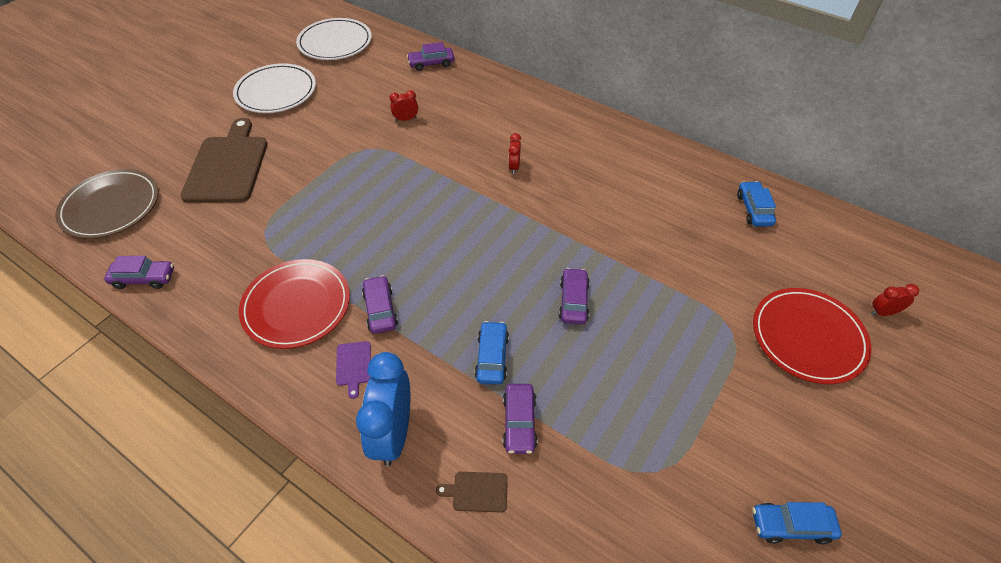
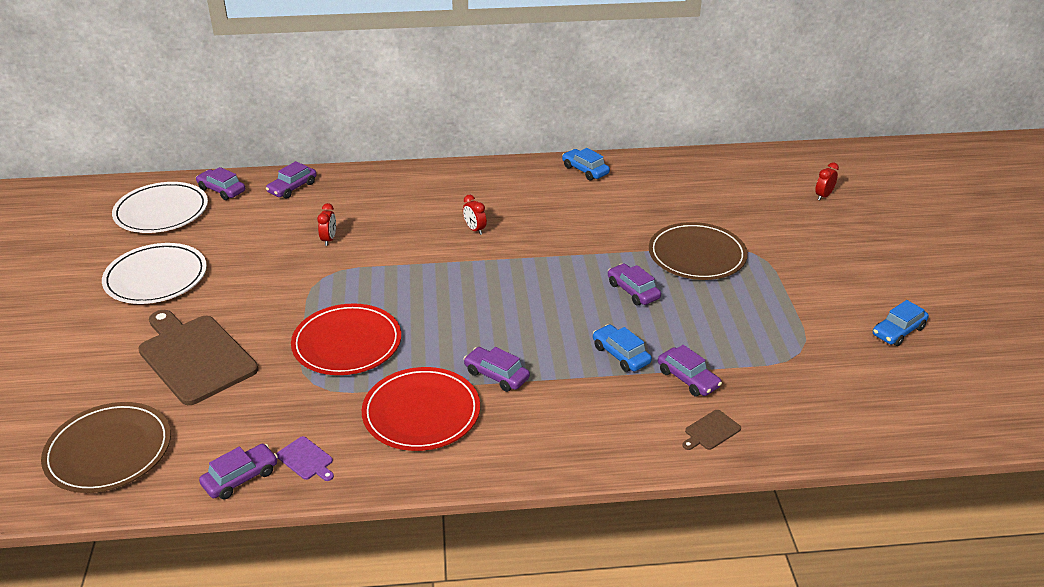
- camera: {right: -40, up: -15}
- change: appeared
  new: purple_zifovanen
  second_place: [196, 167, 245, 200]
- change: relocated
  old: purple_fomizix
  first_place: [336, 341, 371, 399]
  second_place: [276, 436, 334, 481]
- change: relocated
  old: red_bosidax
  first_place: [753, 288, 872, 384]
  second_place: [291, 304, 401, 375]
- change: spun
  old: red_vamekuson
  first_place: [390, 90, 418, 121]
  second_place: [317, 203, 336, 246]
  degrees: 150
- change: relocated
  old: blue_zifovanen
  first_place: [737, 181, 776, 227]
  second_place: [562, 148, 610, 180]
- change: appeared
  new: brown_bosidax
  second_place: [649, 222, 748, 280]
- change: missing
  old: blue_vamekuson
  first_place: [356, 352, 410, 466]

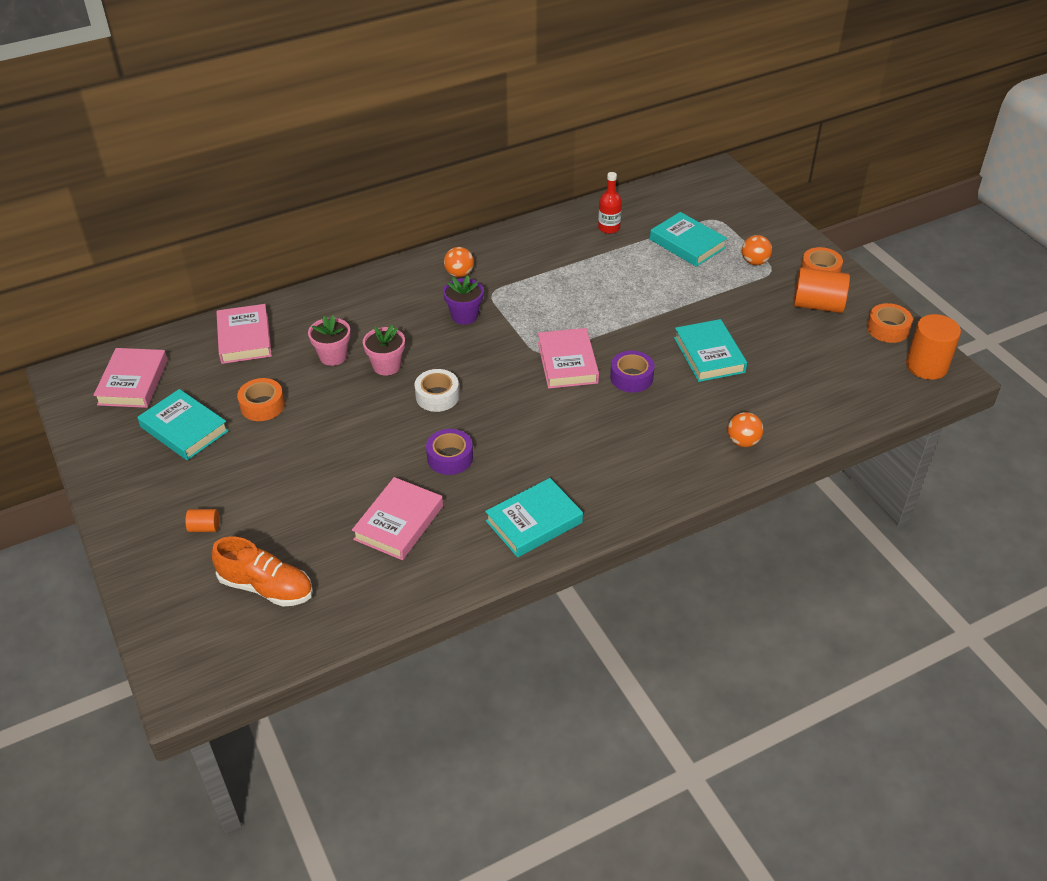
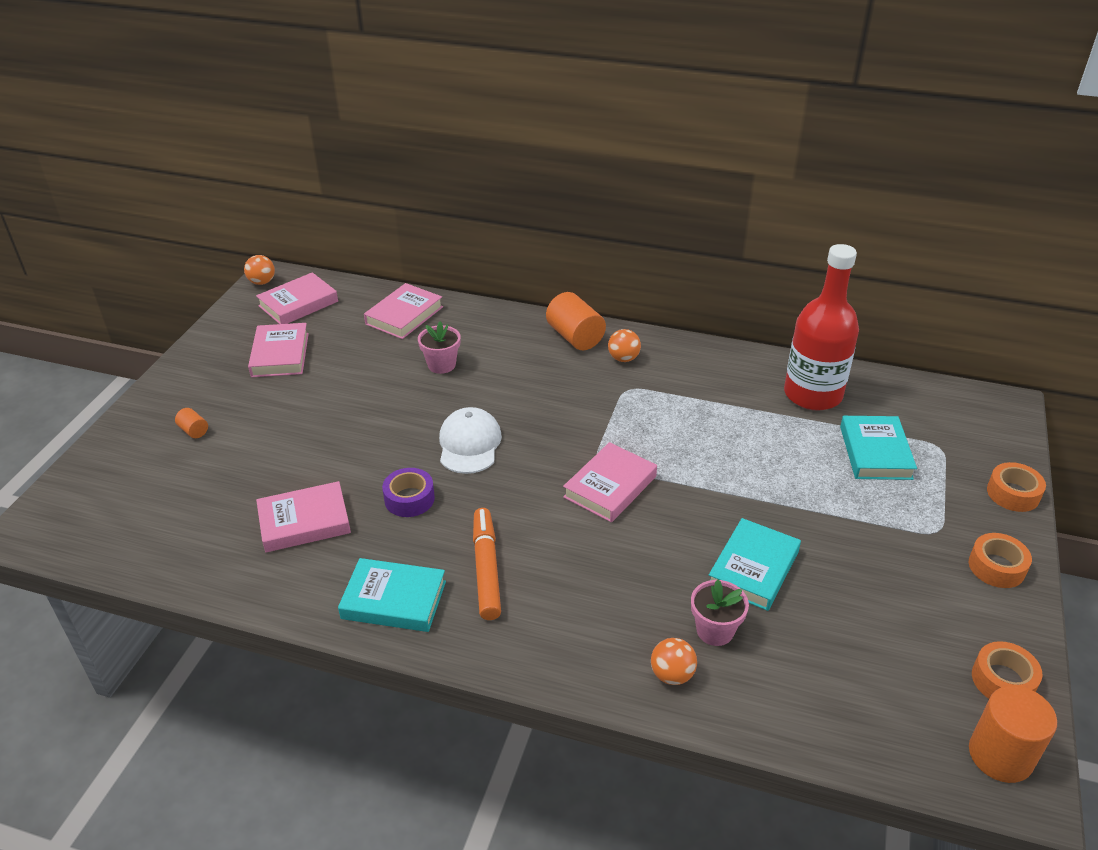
- camera: {right: 45, up: -5}
- change: relocated
  old: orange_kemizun
  first_place: [742, 235, 772, 265]
  second_place: [244, 255, 275, 285]
- change: colour
  old: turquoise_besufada
  new: pink_besufada
  first_place: [137, 389, 229, 460]
  second_place: [248, 323, 309, 377]
- change: exchanged
  old: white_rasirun
  new: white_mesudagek
  first_place: [415, 369, 459, 412]
  second_place: [439, 407, 502, 474]
- change: appeared
  new: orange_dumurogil
  second_place: [473, 508, 501, 620]
- change: relocated
  old: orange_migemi
  first_place: [793, 268, 850, 313]
  second_place: [546, 292, 606, 350]
- change: relocated
  old: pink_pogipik
  first_place: [363, 325, 405, 376]
  second_place: [691, 579, 749, 646]
- change: size
  old: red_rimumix
  first_place: [598, 172, 622, 234]
  second_place: [784, 244, 859, 411]
  factor: 2.22
- change: relocated
  old: orange_rasirun
  first_place: [237, 378, 285, 421]
  second_place: [987, 462, 1046, 512]
- change: missing
  old: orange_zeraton
  first_place: [212, 536, 313, 606]
- change: missing
  old: purple_pogipik
  first_place: [443, 275, 484, 325]
- change: missing
  old: purple_rasirun
  first_place: [610, 351, 655, 392]

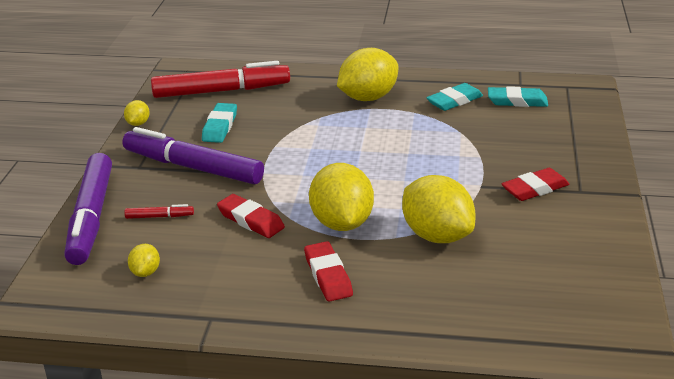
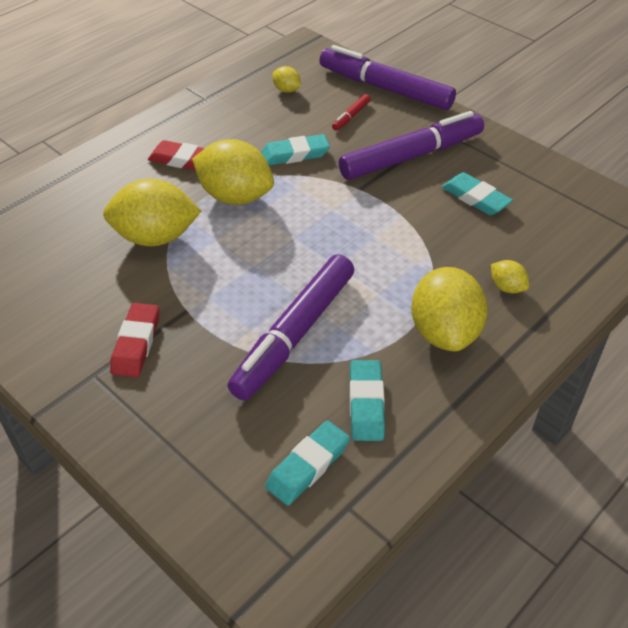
- camera: {right: 125, up: 15}
- change: appeared
  new: purple_dumurogil
  second_place: [228, 254, 354, 400]
- change: colour
  old: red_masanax
  new: turquoise_masanax
  first_place: [217, 194, 285, 238]
  second_place: [261, 134, 330, 166]
- change: relocated
  old: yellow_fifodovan
  first_place: [124, 100, 150, 126]
  second_place: [491, 260, 529, 293]
- change: missing
  old: red_dumurogil
  first_place: [151, 61, 290, 98]

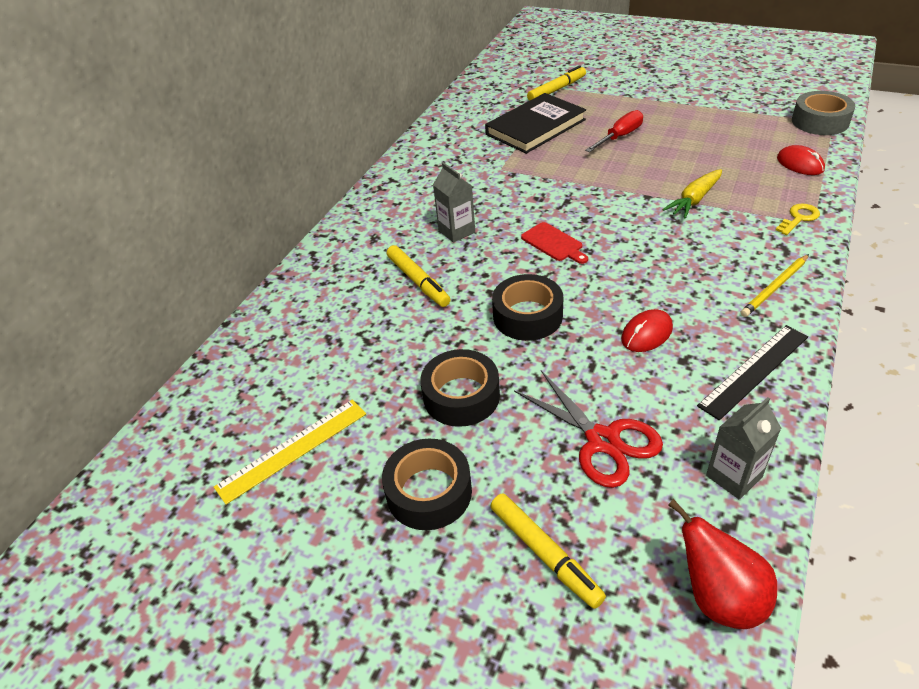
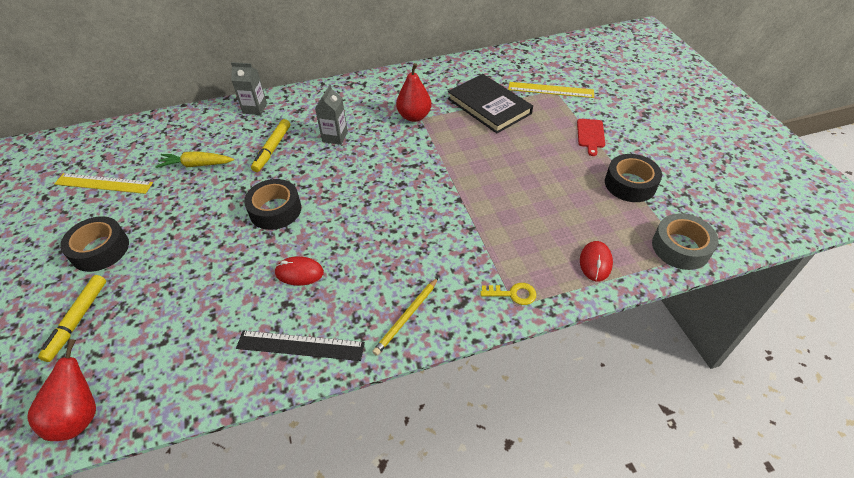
- camera: {right: 45, up: 5}
- change: relocated
  old: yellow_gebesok
  first_place: [662, 169, 722, 219]
  second_place: [155, 151, 234, 168]
- change: relocated
  old: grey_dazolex
  first_place: [706, 397, 781, 500]
  second_place: [231, 62, 267, 115]
- change: spun
  old: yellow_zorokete
  first_place: [741, 254, 809, 317]
  second_place: [372, 277, 439, 356]
  degrees: -60
- change: appeared
  new: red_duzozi
  second_place: [396, 63, 432, 122]
- change: spun
  old: black_besufada
  first_place: [485, 93, 586, 154]
  second_place: [448, 74, 533, 133]
  degrees: 45
- change: exchanged
  old: yellow_dumurogil
  new: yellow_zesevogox
  first_place: [527, 65, 586, 101]
  second_place: [508, 82, 594, 98]
- change: relocated
  old: red_fomizix
  first_place: [521, 222, 588, 264]
  second_place: [577, 119, 605, 156]
- change: relocated
  old: black_rasirun
  first_place: [420, 349, 500, 427]
  second_place: [605, 154, 662, 202]
- change: missing
  old: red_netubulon
  first_place: [514, 370, 663, 488]
- change: missing
  old: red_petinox
  first_place: [585, 110, 643, 152]

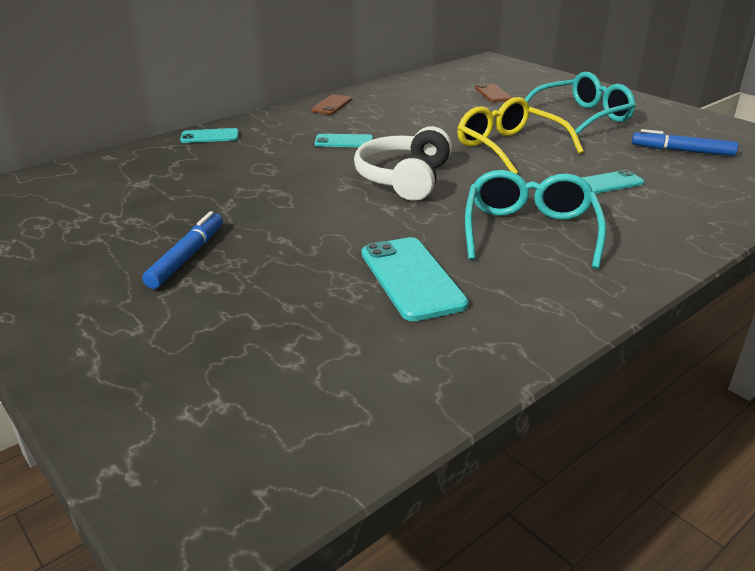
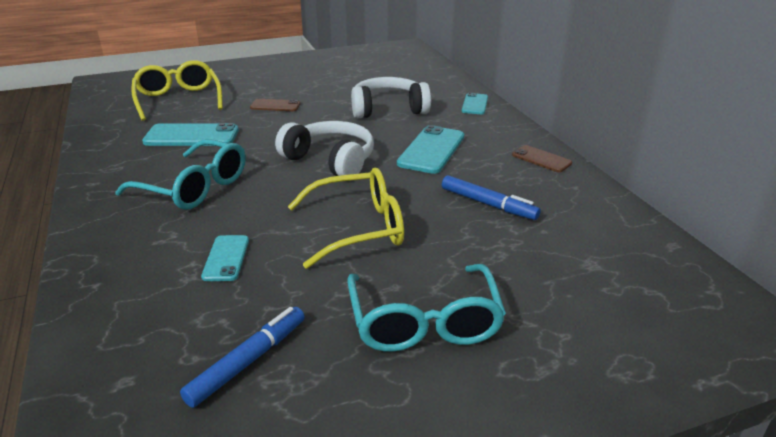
- camera: {right: 110, up: 0}
- change: appeared
  new: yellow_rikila
  second_place: [131, 60, 223, 121]
- change: relocated
  old: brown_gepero
  first_place: [475, 84, 512, 102]
  second_place: [250, 99, 300, 111]
- change: appeared
  new: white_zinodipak
  second_place: [351, 77, 431, 118]
- change: size
  old: turquoise_gepero
  first_place: [315, 134, 373, 147]
  second_place: [397, 125, 464, 174]
  factor: 1.68
- change: relocated
  old: blue_dumurogil
  first_place: [142, 211, 223, 289]
  second_place: [442, 175, 541, 220]

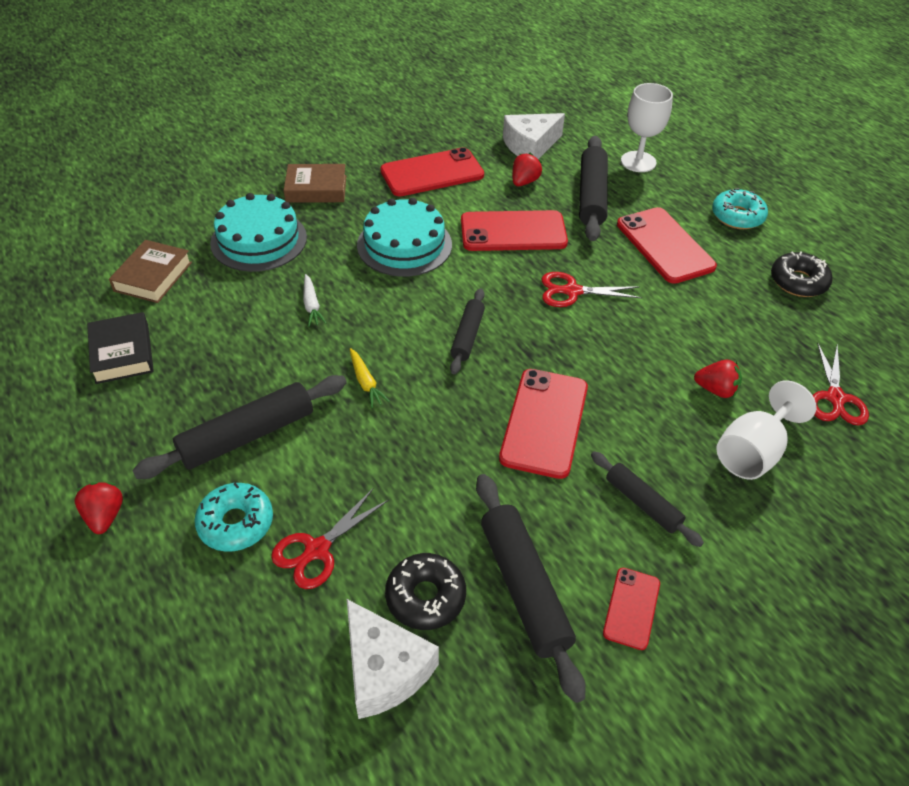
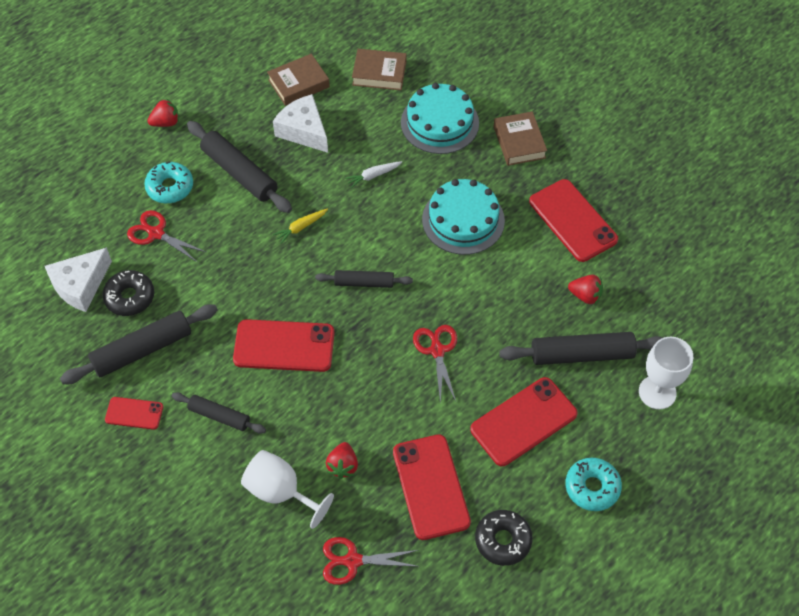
- camera: {right: 80, up: 10}
- change: spun
  old: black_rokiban
  first_place: [591, 451, 704, 547]
  second_place: [172, 392, 266, 434]
  degrees: 75
- change: colour
  old: black_besufada
  new: brown_besufada
  first_place: [87, 312, 154, 384]
  second_place: [267, 54, 330, 106]
- change: relocated
  old: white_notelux
  first_place: [503, 113, 565, 159]
  second_place: [273, 94, 328, 153]
- change: relocated
  old: red_gepero
  first_place: [461, 210, 568, 251]
  second_place: [393, 435, 471, 540]

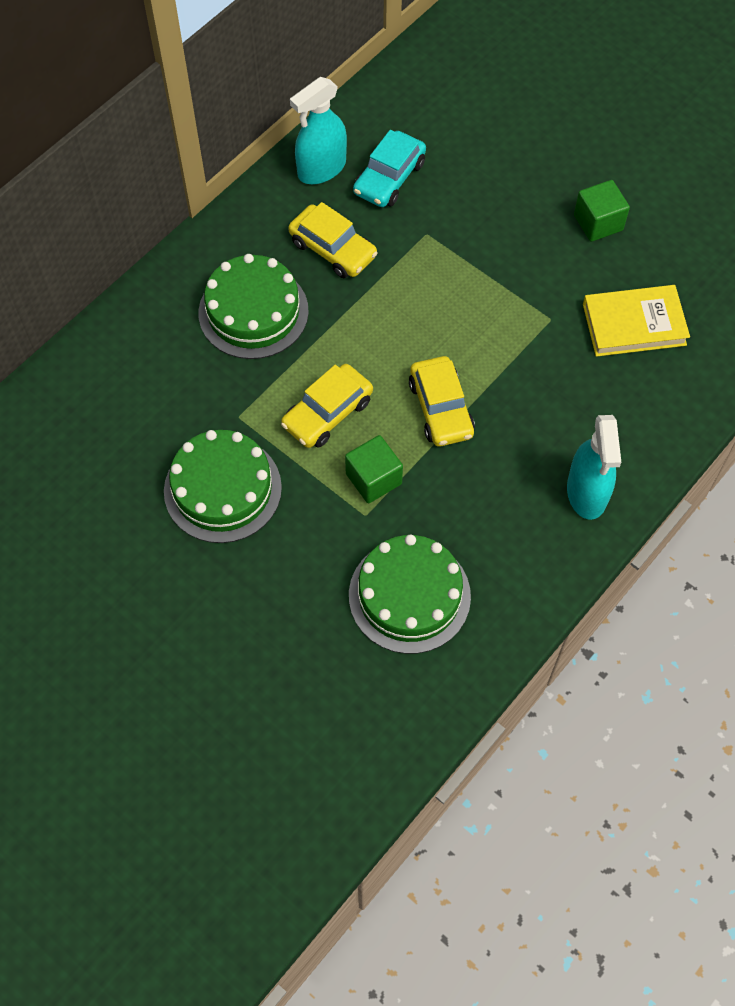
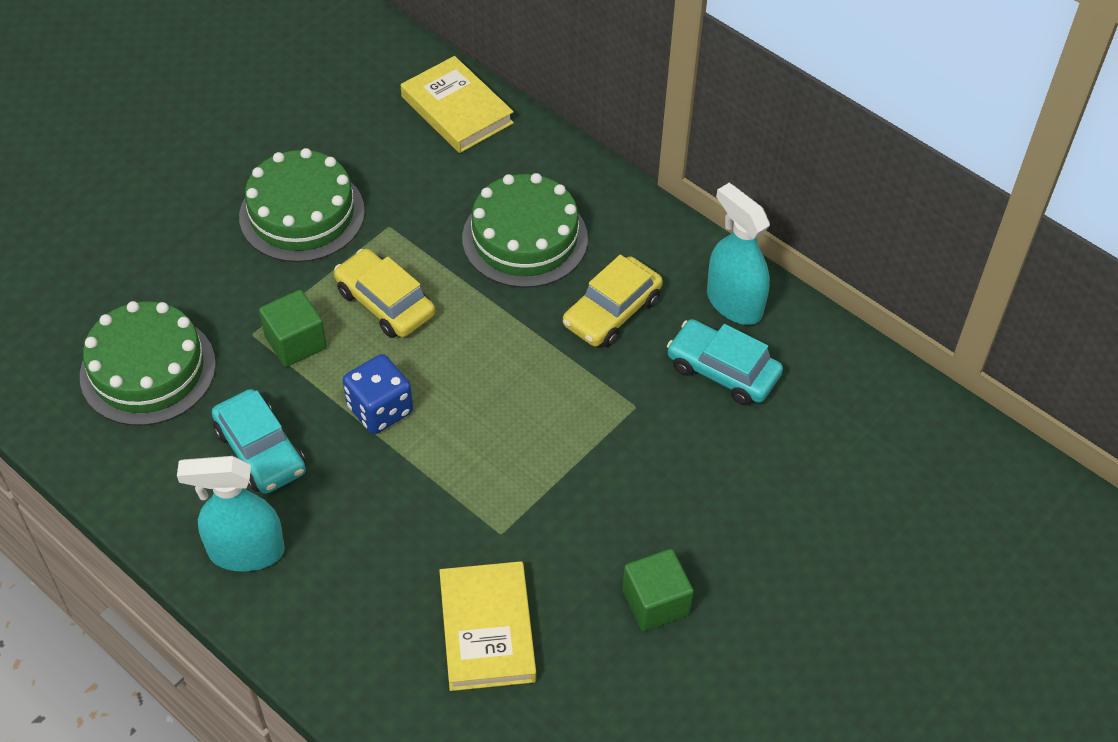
- camera: {right: 90, up: -10}
- change: appeared
  new: turquoise_zifovanen
  second_place: [212, 389, 306, 494]
- change: exchanged
  old: yellow_zifovanen
  new: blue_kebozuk
  first_place: [409, 356, 475, 447]
  second_place: [343, 354, 413, 434]
- change: appeared
  new: yellow_besufada
  second_place: [401, 56, 514, 153]

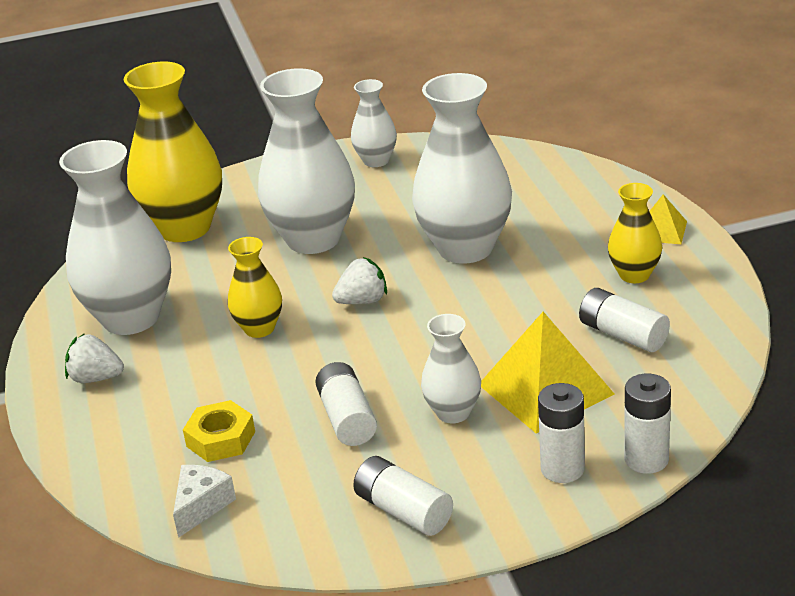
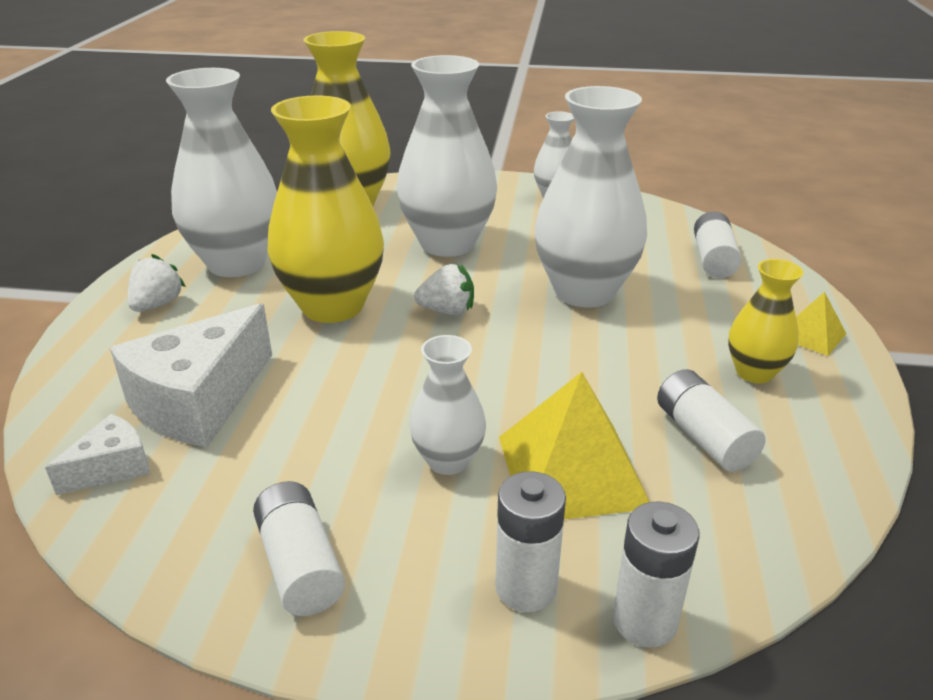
- camera: {right: 20, up: 0}
- change: exchanged
  old: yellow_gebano
  new: white_notelux
  first_place: [183, 400, 255, 462]
  second_place: [110, 303, 272, 448]
- change: spun
  old: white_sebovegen
  first_place: [65, 333, 124, 383]
  second_place: [128, 254, 186, 312]
  degrees: 75
- change: size
  old: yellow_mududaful
  first_place: [228, 237, 282, 338]
  second_place: [268, 95, 384, 323]
  factor: 1.92
- change: relocated
  old: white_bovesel
  first_place: [315, 362, 377, 446]
  second_place: [694, 211, 742, 278]

